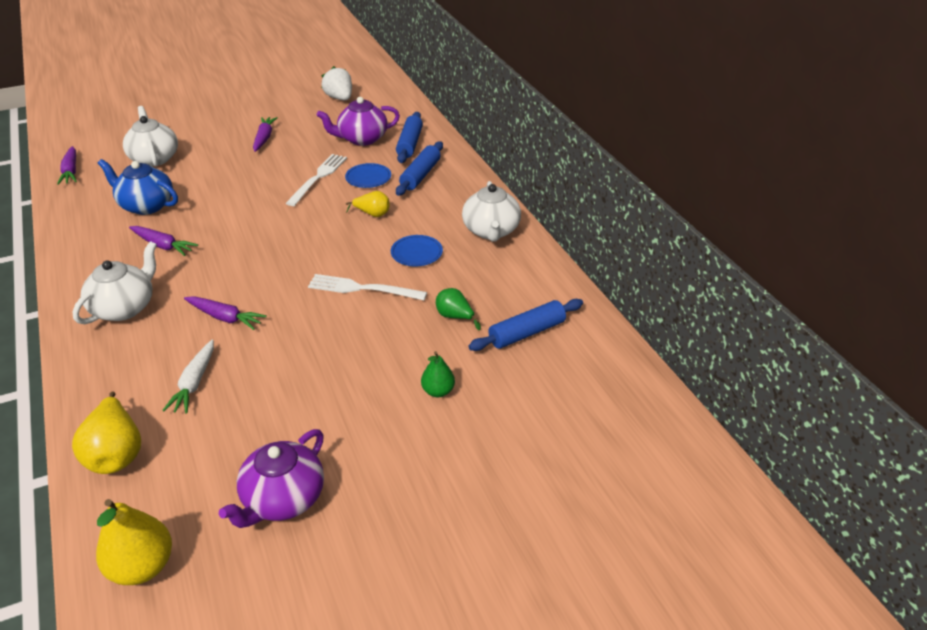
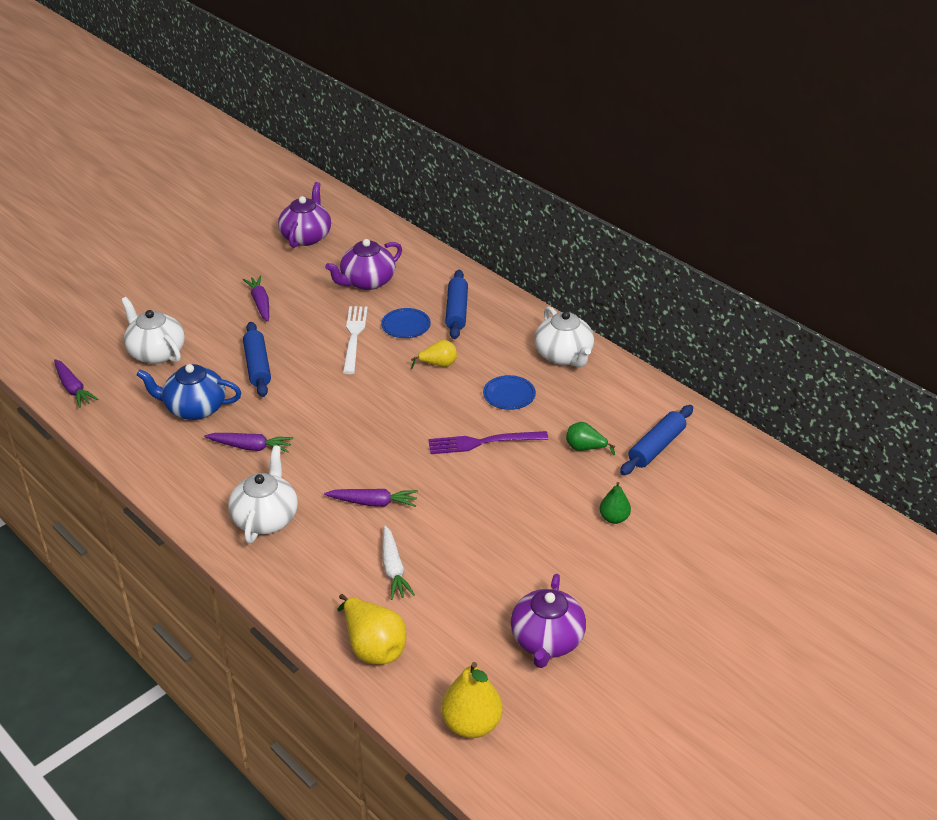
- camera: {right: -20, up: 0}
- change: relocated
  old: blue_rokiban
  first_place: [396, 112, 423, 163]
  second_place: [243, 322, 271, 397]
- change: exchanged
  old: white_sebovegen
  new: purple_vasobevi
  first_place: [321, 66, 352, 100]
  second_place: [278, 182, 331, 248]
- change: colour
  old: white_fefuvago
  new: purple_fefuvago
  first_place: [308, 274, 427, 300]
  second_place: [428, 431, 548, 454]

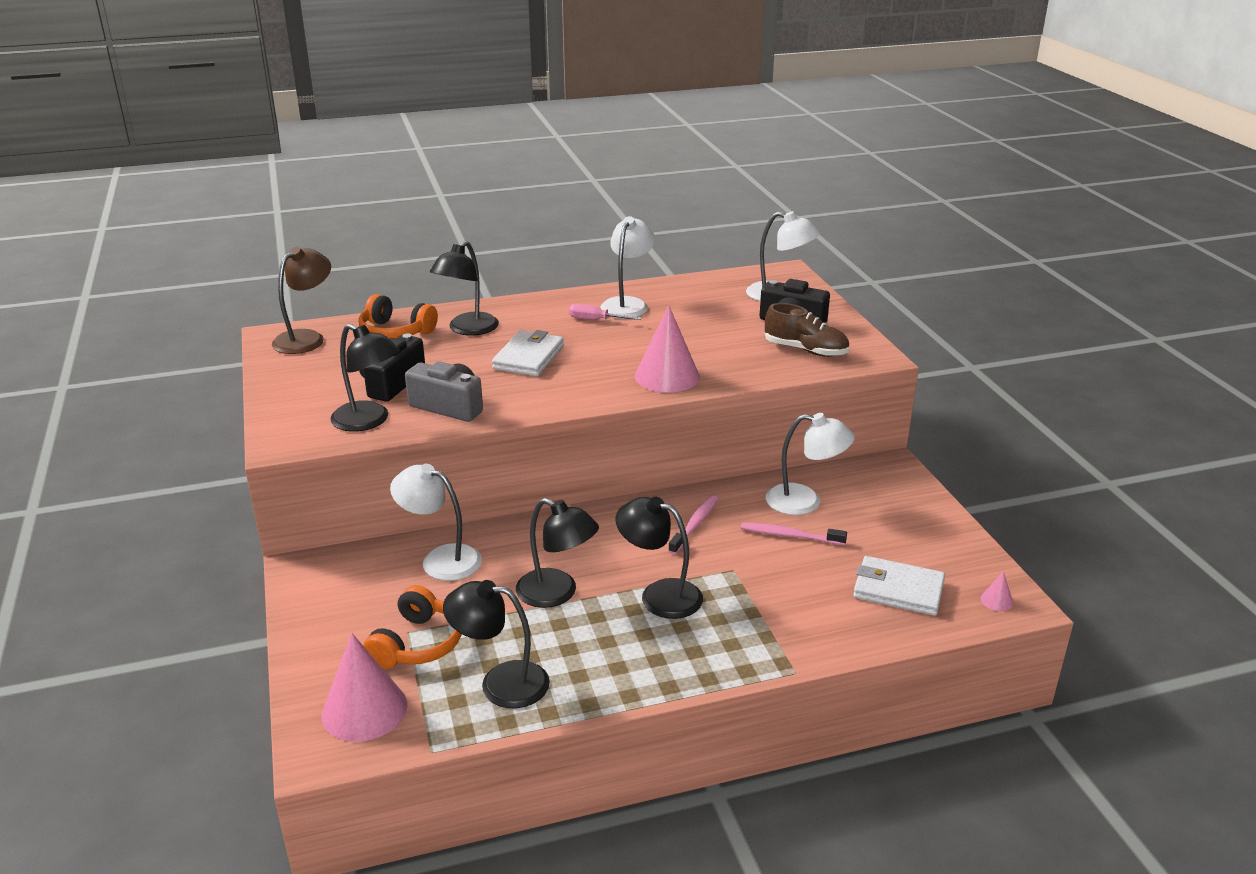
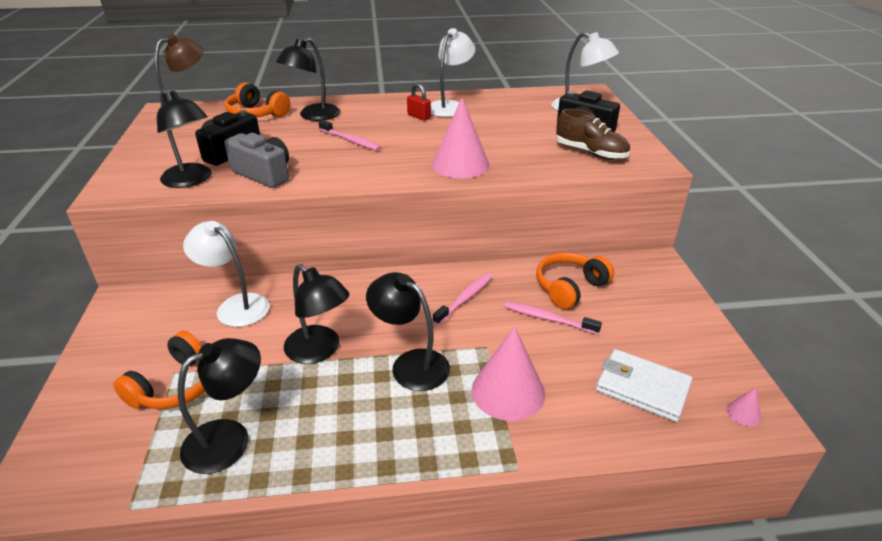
- camera: {right: 10, up: 5}
- change: spun
  old: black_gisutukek
  first_place: [443, 580, 550, 708]
  second_place: [178, 338, 261, 474]
  degrees: 120
- change: exchanged
  old: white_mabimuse
  new: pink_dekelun
  first_place: [492, 330, 564, 376]
  second_place: [318, 120, 381, 151]
- change: exchanged
  old: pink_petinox
  new: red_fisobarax
  first_place: [569, 304, 642, 320]
  second_place: [407, 83, 431, 121]
- change: relocated
  old: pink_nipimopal
  first_place: [321, 633, 407, 742]
  second_place: [472, 326, 545, 421]
- change: exchanged
  old: white_gisutukek
  new: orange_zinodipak
  first_place: [766, 413, 855, 515]
  second_place: [536, 252, 614, 309]

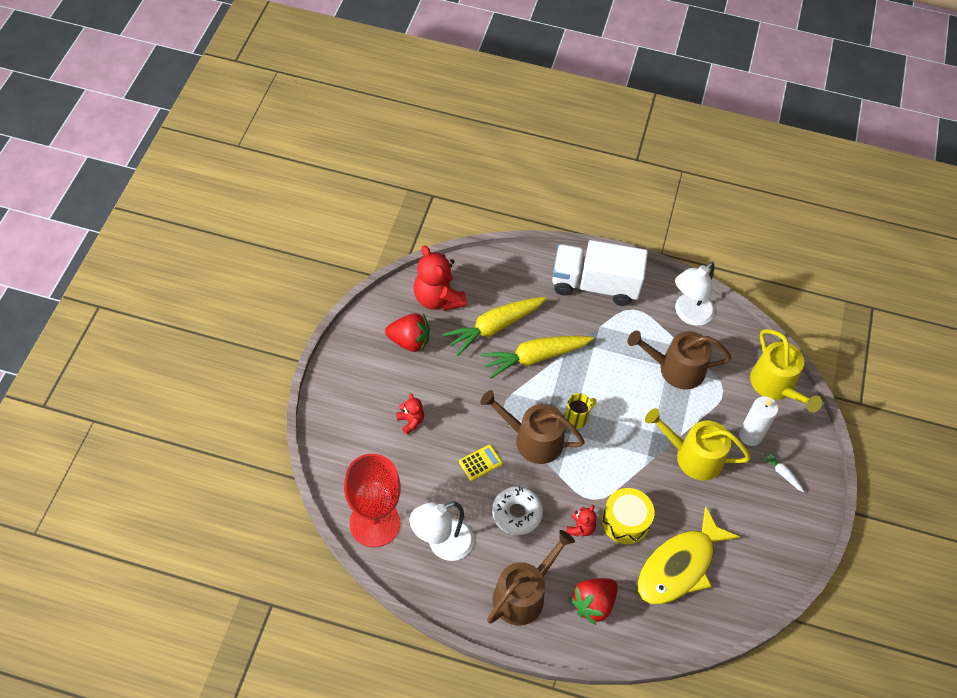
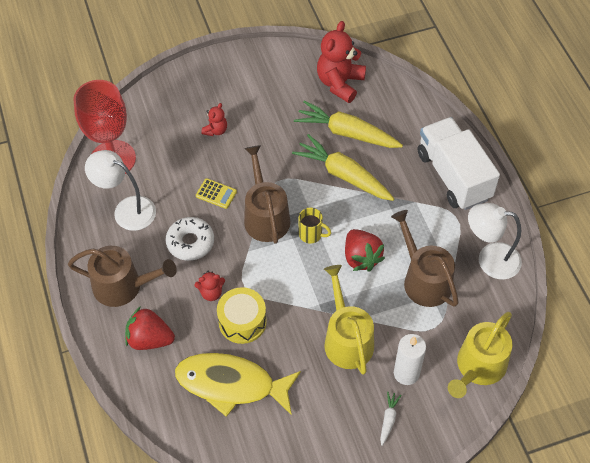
- camera: {right: 60, up: 0}
- change: relocated
  old: red_sebovegen
  first_place: [385, 313, 430, 352]
  second_place: [345, 229, 385, 272]

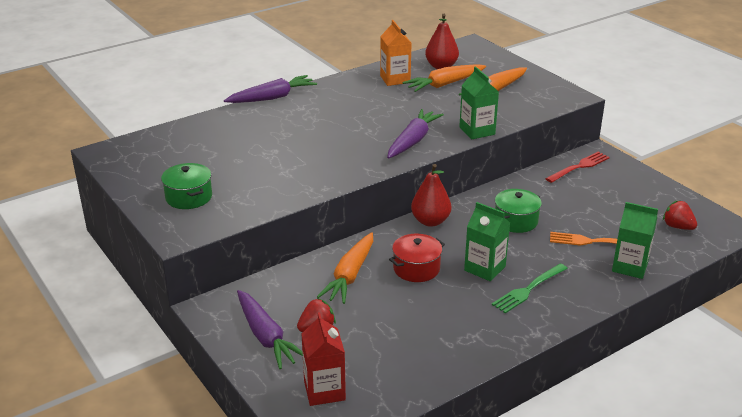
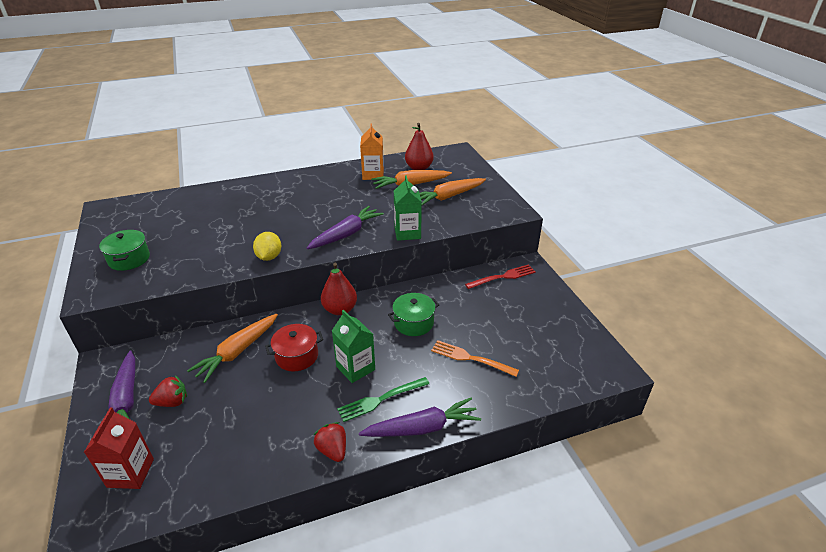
- camera: {right: 15, up: 5}
- change: appeared
  new: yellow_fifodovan
  second_place: [253, 232, 281, 261]
- change: relocated
  old: red_sebovegen
  first_place: [663, 200, 697, 230]
  second_place: [314, 422, 346, 462]
- change: relocated
  old: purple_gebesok
  first_place: [224, 75, 317, 103]
  second_place: [359, 398, 481, 437]
- change: missing
  old: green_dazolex
  first_place: [612, 202, 658, 279]

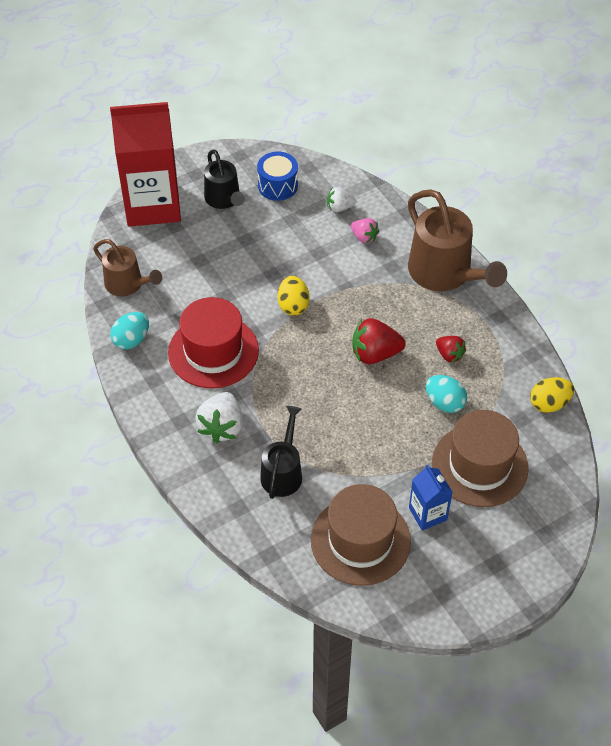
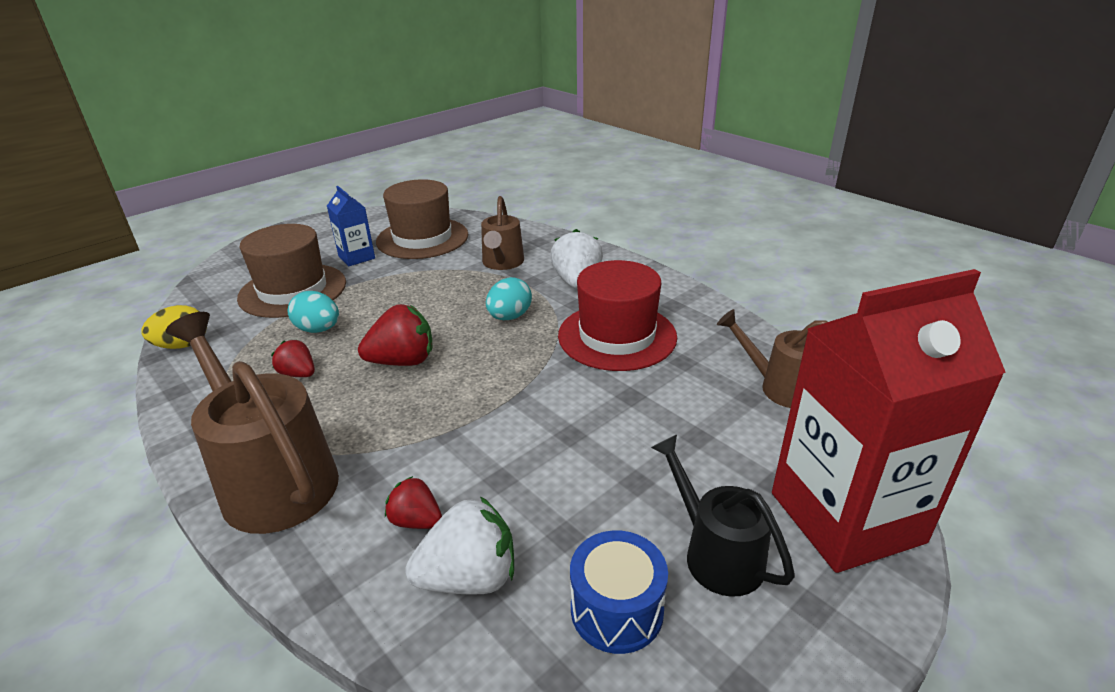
- camera: {right: 170, up: -20}
- change: colour
  old: pink_sebovegen
  new: red_sebovegen
  first_place: [351, 218, 379, 243]
  second_place: [385, 476, 442, 529]
- change: size
  old: white_sebovegen
  first_place: [327, 187, 356, 212]
  second_place: [405, 496, 514, 595]
  factor: 1.68
- change: colour
  old: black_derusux
  new: brown_derusux
  first_place: [260, 406, 302, 499]
  second_place: [481, 196, 524, 270]
- change: relocated
  old: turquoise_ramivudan
  first_place: [110, 312, 149, 350]
  second_place: [486, 277, 532, 320]
- change: missing
  old: yellow_ramivudan
  first_place: [278, 276, 310, 316]

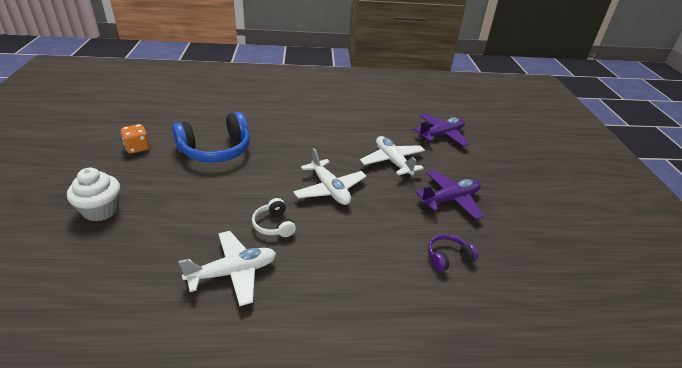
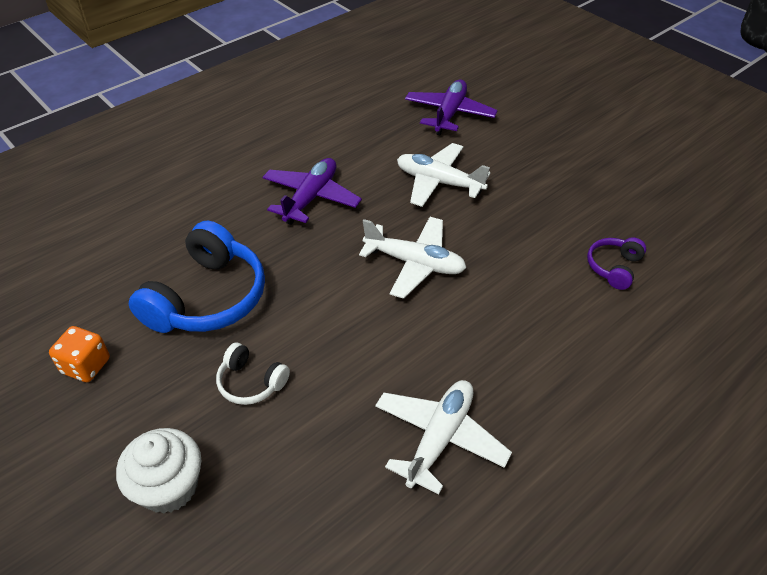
- camera: {right: -35, up: 10}
- change: relocated
  old: white_zinodipak
  first_place: [252, 198, 296, 237]
  second_place: [216, 343, 290, 405]
- change: relocated
  old: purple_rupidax
  first_place: [415, 170, 483, 220]
  second_place: [263, 158, 362, 225]

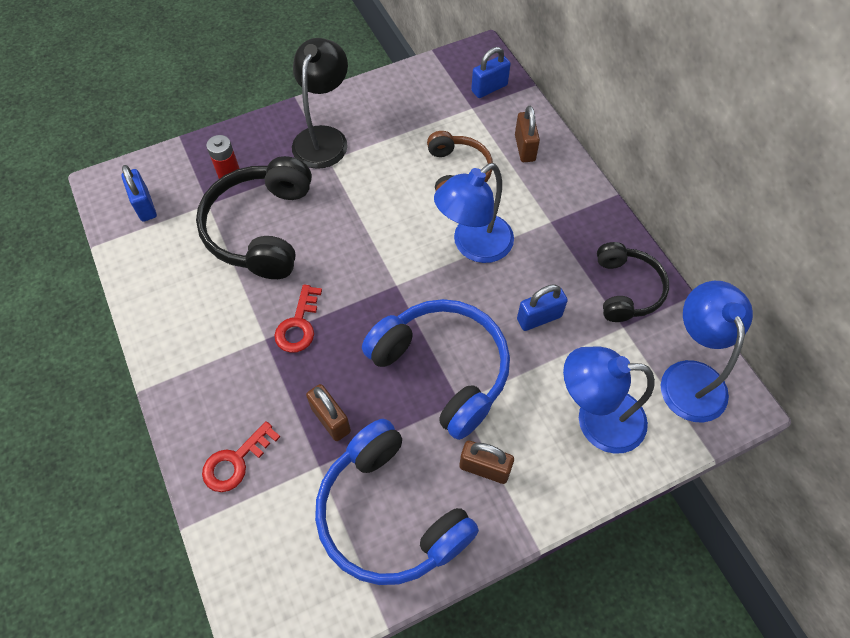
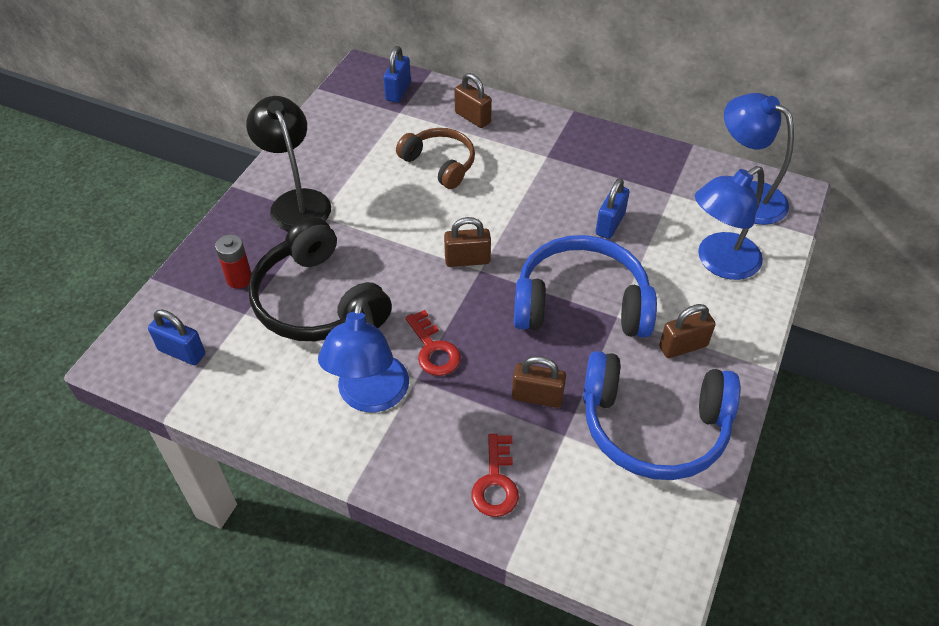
- camera: {right: -40, up: -10}
- change: relocated
  old: blue_gisutukek
  first_place: [434, 163, 514, 263]
  second_place: [318, 298, 409, 412]
- change: appeared
  new: brown_fisobarax
  second_place: [444, 217, 491, 267]
- change: missing
  old: black_zinodipak
  first_place: [597, 242, 669, 322]

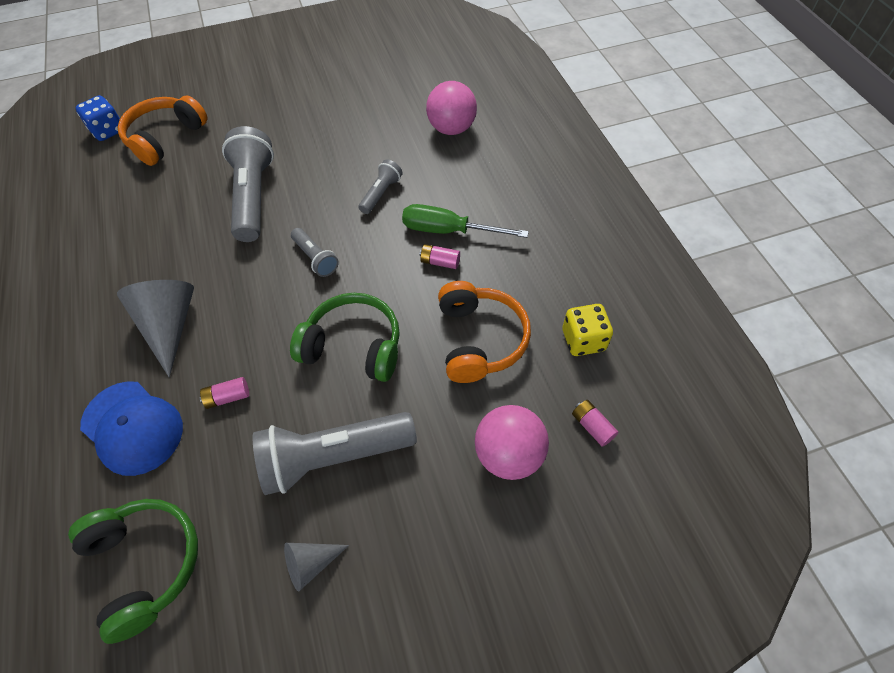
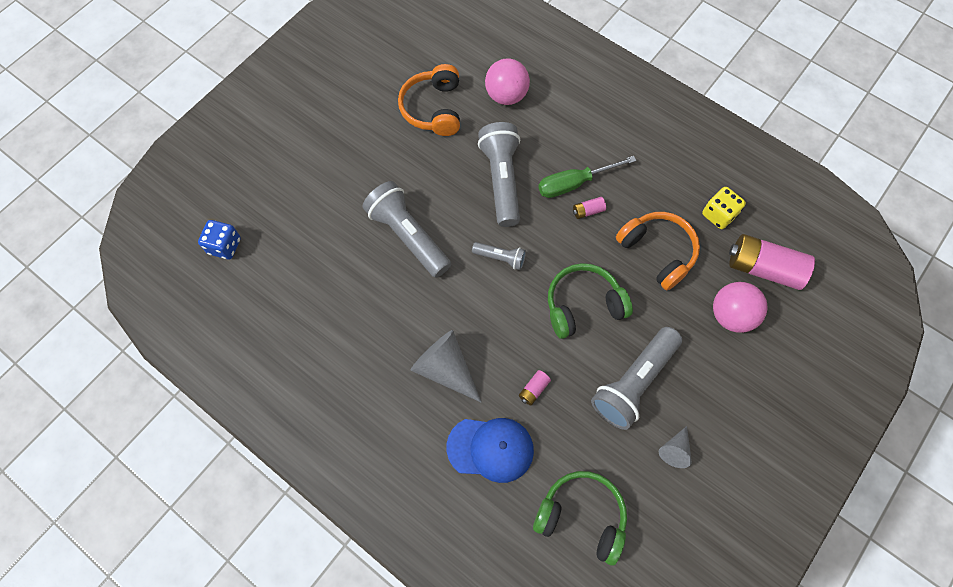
- camera: {right: -35, up: 10}
- change: relocated
  old: orange_zinodipak
  first_place: [118, 96, 208, 166]
  second_place: [398, 64, 460, 136]
- change: size
  old: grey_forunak
  first_place: [358, 159, 403, 214]
  second_place: [478, 122, 520, 227]
  factor: 1.98
- change: size
  old: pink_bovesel
  first_place: [572, 400, 619, 447]
  second_place: [729, 234, 815, 290]
  factor: 2.3

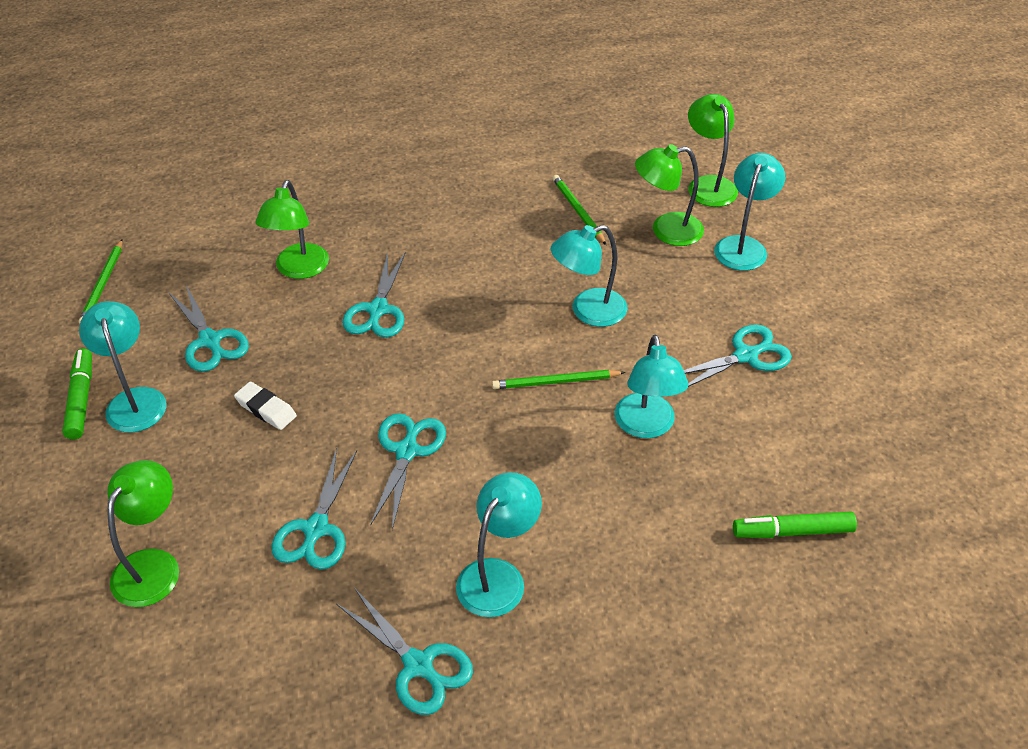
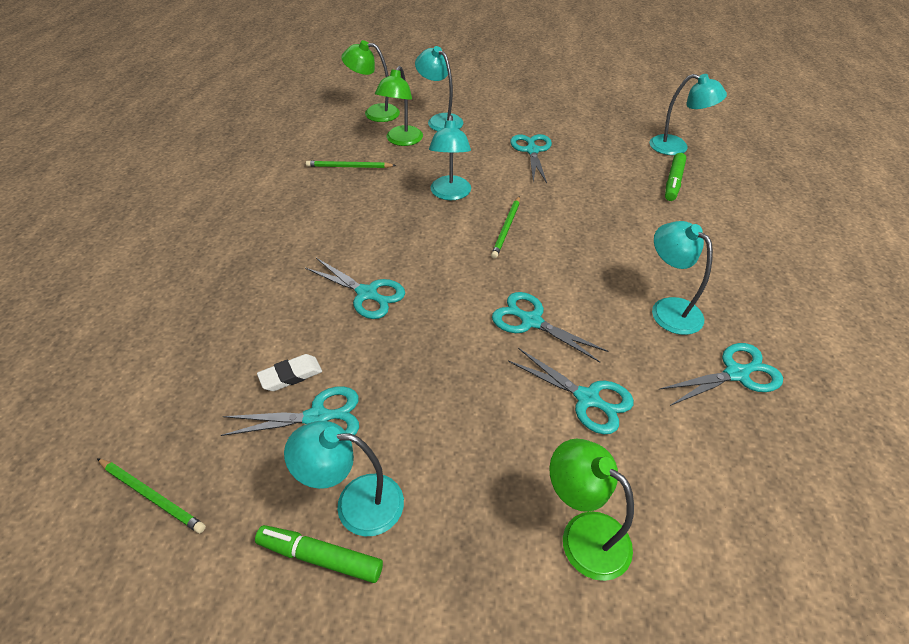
- camera: {right: -65, up: 0}
- change: relocated
  old: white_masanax
  first_place: [234, 382, 297, 430]
  second_place: [257, 354, 322, 391]
- change: relocated
  old: turquoise_gisutukek
  first_place: [615, 335, 689, 438]
  second_place: [650, 74, 727, 155]
- change: missing
  old: green_gisutukek
  first_place: [256, 180, 329, 279]

